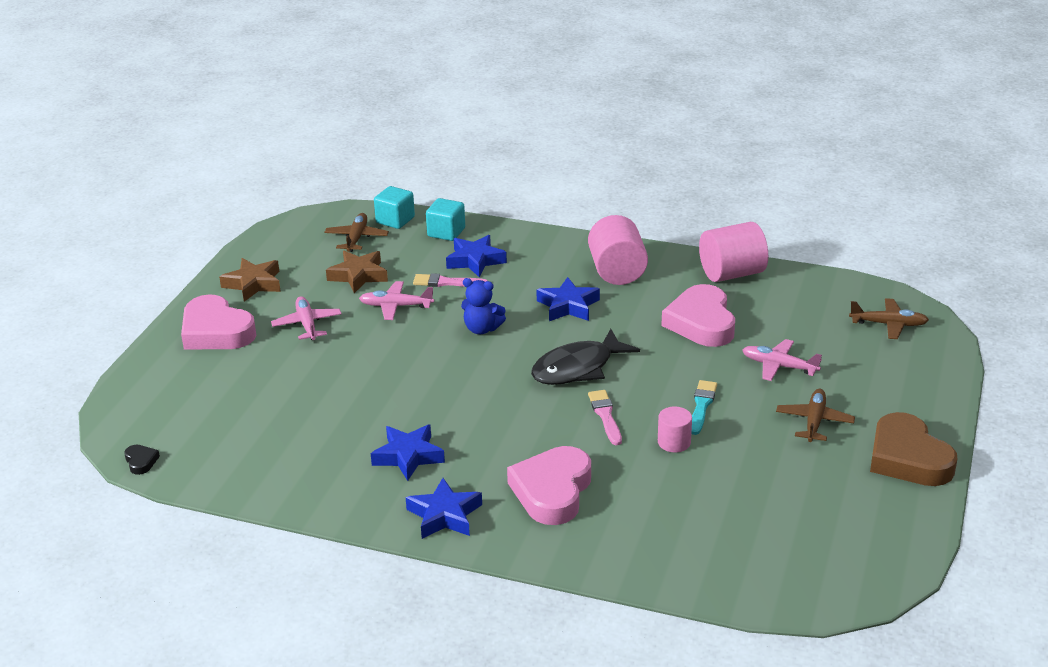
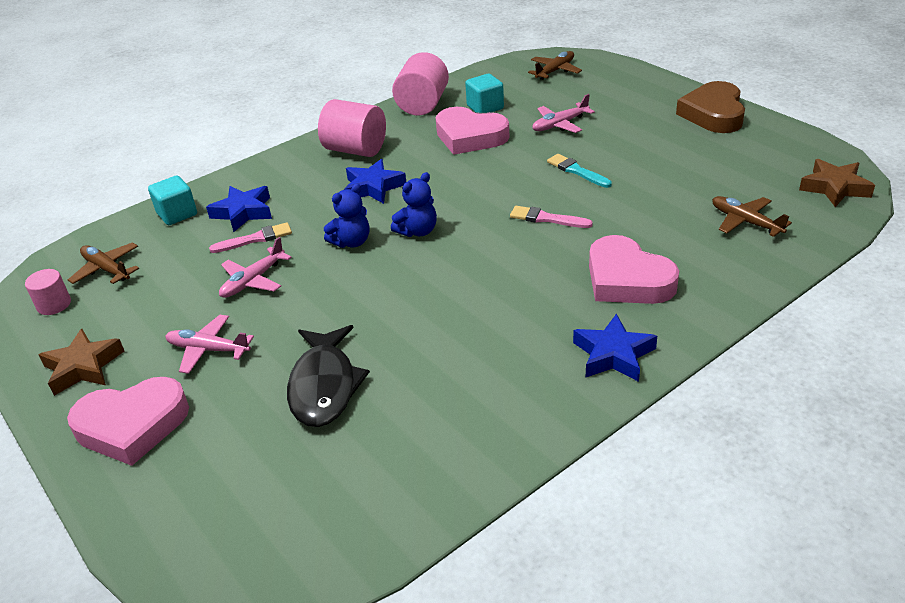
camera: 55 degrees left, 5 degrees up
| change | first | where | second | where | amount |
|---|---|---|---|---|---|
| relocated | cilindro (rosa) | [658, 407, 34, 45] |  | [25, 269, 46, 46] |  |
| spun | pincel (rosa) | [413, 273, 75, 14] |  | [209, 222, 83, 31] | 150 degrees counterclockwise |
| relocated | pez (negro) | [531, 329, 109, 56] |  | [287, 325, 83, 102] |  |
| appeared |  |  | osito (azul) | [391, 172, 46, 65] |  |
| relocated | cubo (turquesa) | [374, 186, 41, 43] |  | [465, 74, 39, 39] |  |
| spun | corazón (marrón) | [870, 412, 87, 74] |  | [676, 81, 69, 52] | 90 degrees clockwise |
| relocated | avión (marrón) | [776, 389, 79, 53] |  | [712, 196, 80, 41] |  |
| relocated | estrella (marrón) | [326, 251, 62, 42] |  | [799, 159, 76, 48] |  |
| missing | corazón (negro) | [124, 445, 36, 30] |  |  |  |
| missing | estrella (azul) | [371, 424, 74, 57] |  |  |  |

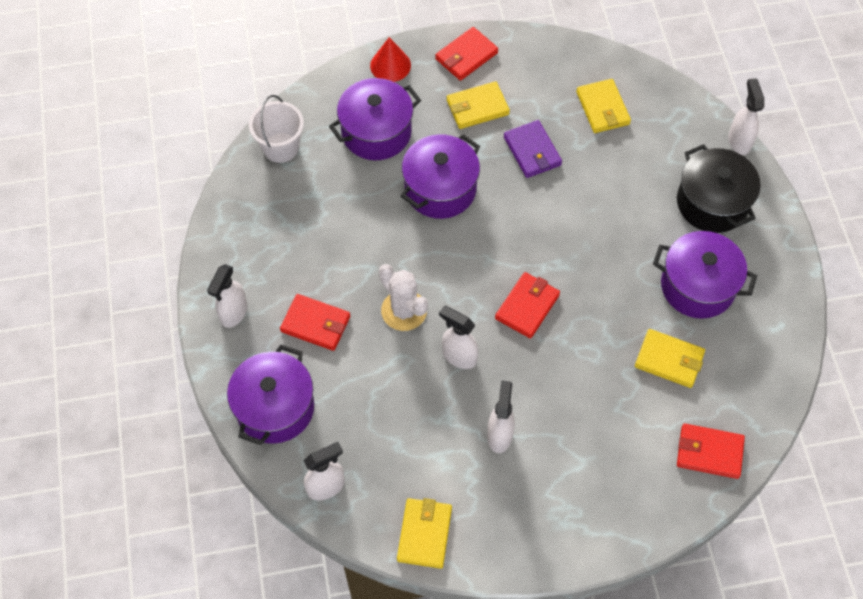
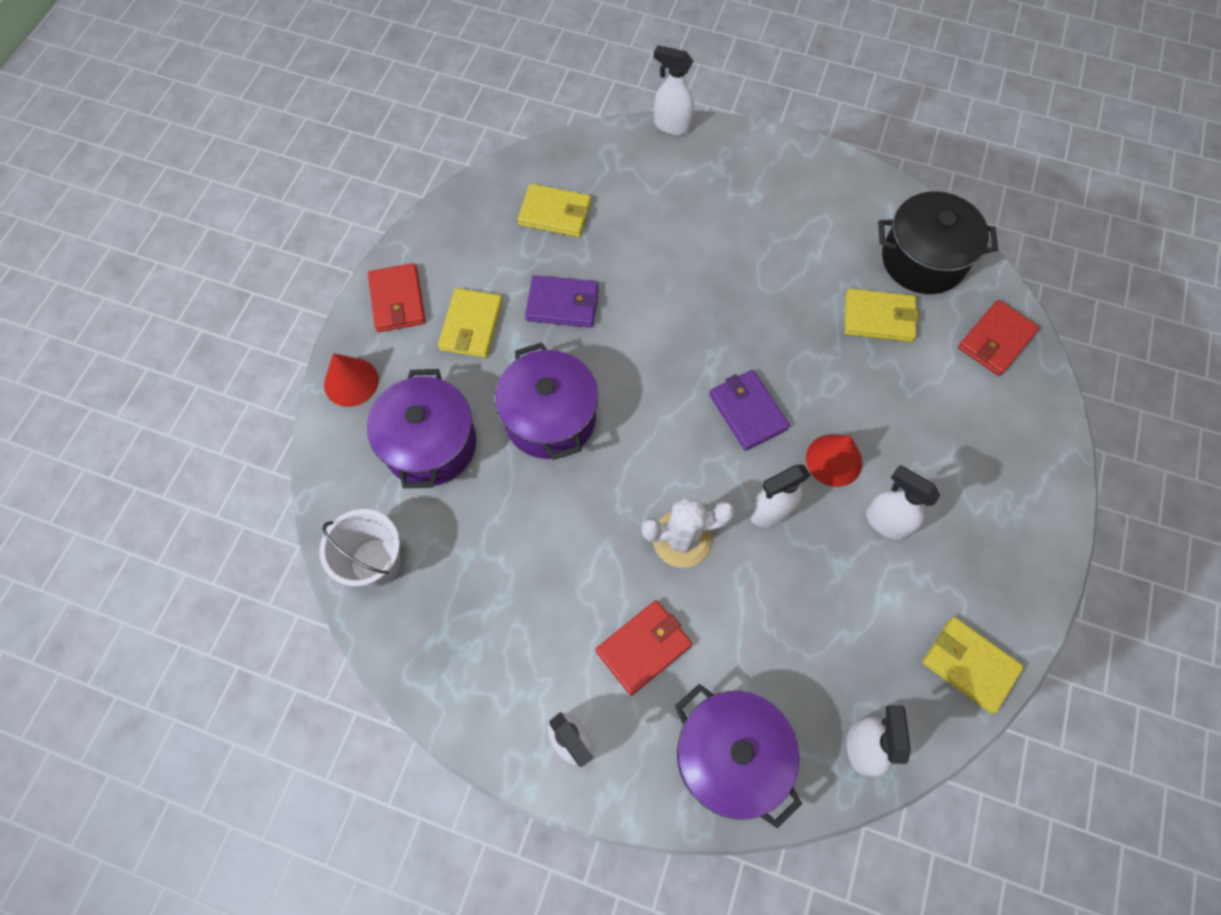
camera: 60 degrees left, 5 degrees up
| change | first | where | second | where | amount |
|---|---|---|---|---|---|
| colour | cartera (rojo) | [495, 272, 65, 66] | cartera (morado) | [709, 370, 81, 81] |  |
| appeared |  |  | cono (rojo) | [806, 434, 56, 53] |  |
| spun | cartera (amarillo) | [635, 329, 70, 59] |  | [845, 288, 74, 54] | 45 degrees clockwise |
| relocated | olla (negro) | [677, 144, 84, 89] |  | [878, 191, 120, 103] |  |
| missing | olla (morado) | [653, 231, 104, 88] |  |  |  |

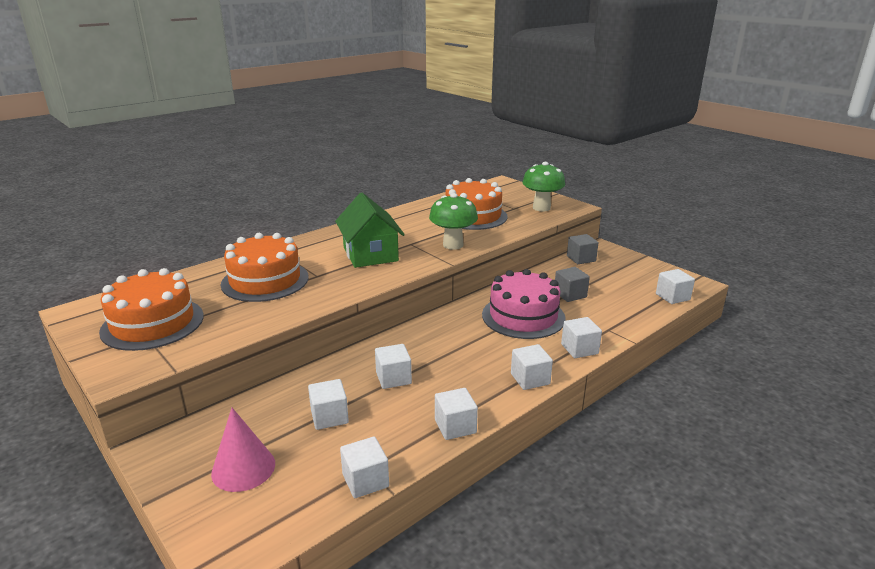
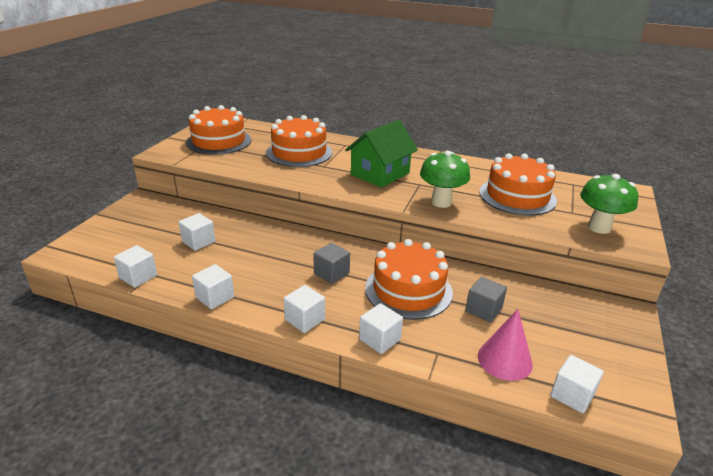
camera: 60 degrees right, 5 degrees up
| change | first | where | second | where | amount |
|---|---|---|---|---|---|
| relocated | cubo (gris) | [567, 234, 31, 30] |  | [313, 243, 37, 41] |  |
| colour | tarta (rosa) | [482, 269, 84, 70] | tarta (naranja) | [365, 239, 88, 81] |  |
| relocated | cono (rosa) | [211, 408, 64, 84] |  | [478, 309, 55, 72] |  |
| missing | cubo (blanco) | [375, 344, 37, 45] |  |  |  |

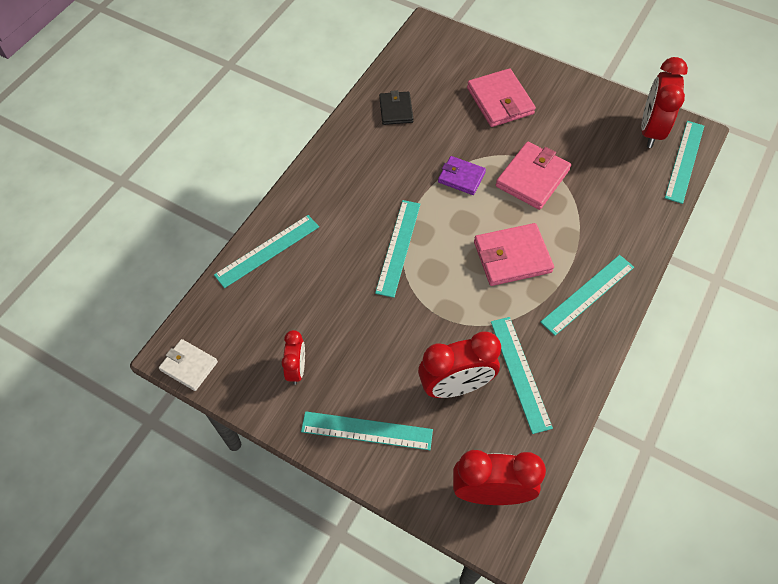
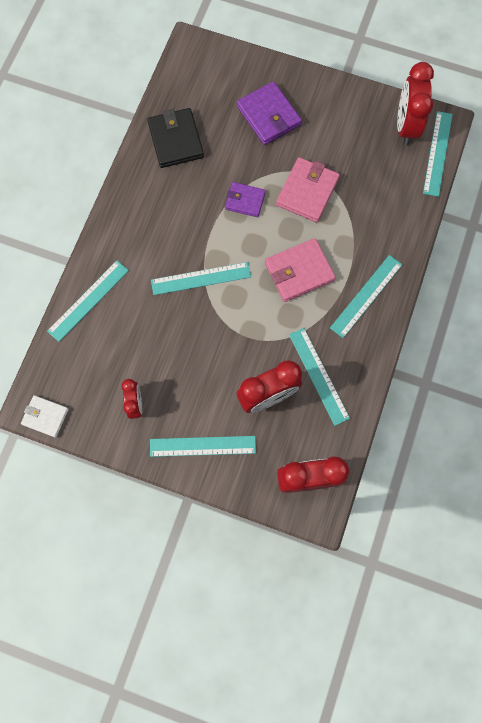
camera: 10 degrees left, 15 degrees up
| change | first | where | second | where | amount |
|---|---|---|---|---|---|
| size | cartera (negro) | [379, 90, 35, 35] |  | [147, 108, 57, 60] | x1.59 |
| spun | regla (turquesa) | [375, 200, 45, 98] |  | [151, 262, 100, 33] | 75 degrees clockwise |
| colour | cartera (rosa) | [467, 68, 69, 59] | cartera (morado) | [237, 81, 65, 64] |  |

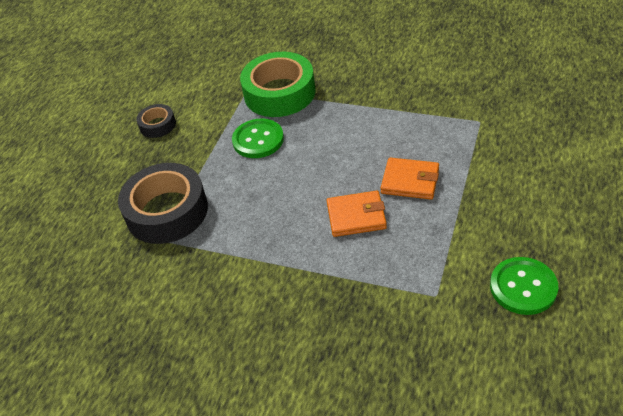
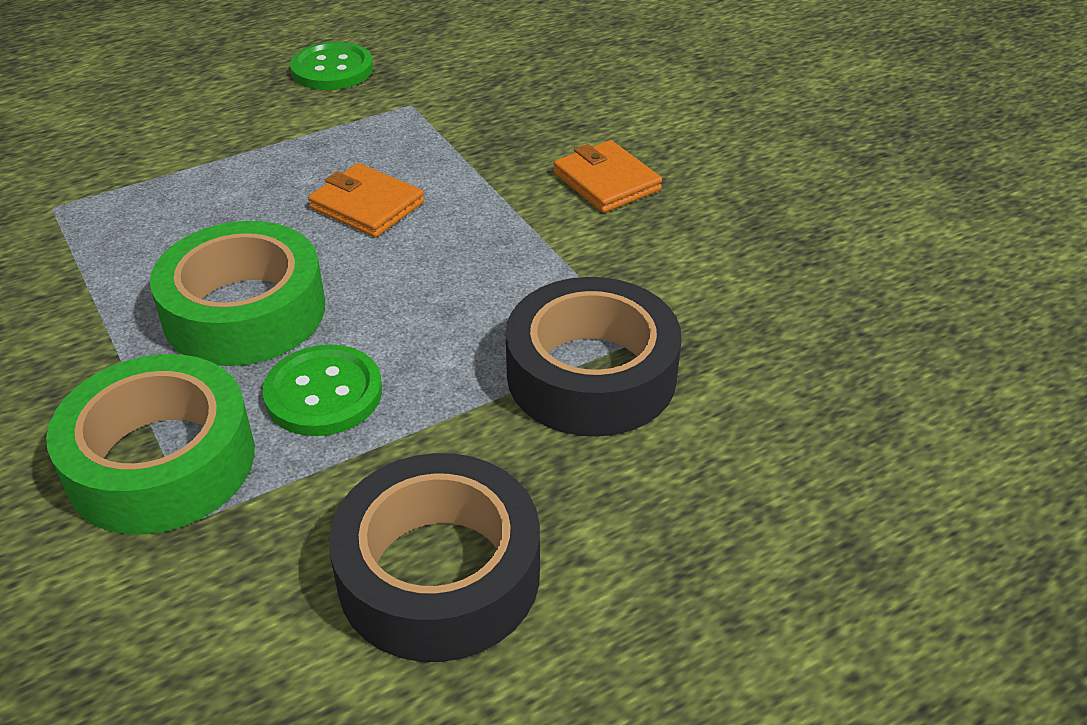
camera: 145 degrees left, 5 degrees down
| change | first | where | second | where | amount |
|---|---|---|---|---|---|
| appeared |  |  | cinta adhesiva (verde) | [150, 221, 175, 145] |  |
| size | cinta adhesiva (negro) | [136, 104, 40, 34] |  | [329, 453, 211, 209] | x2.01 |
| relocated | cartera (naranja) | [381, 158, 58, 42] |  | [553, 140, 109, 73] |  |

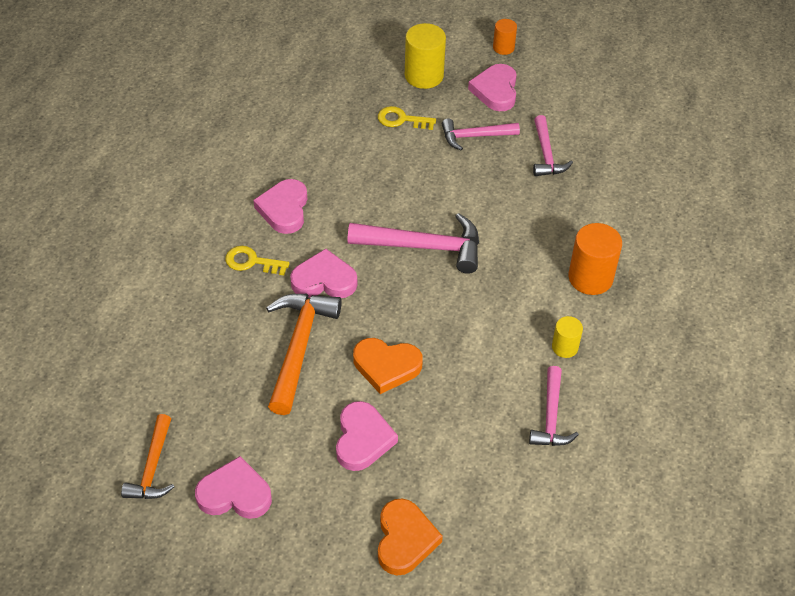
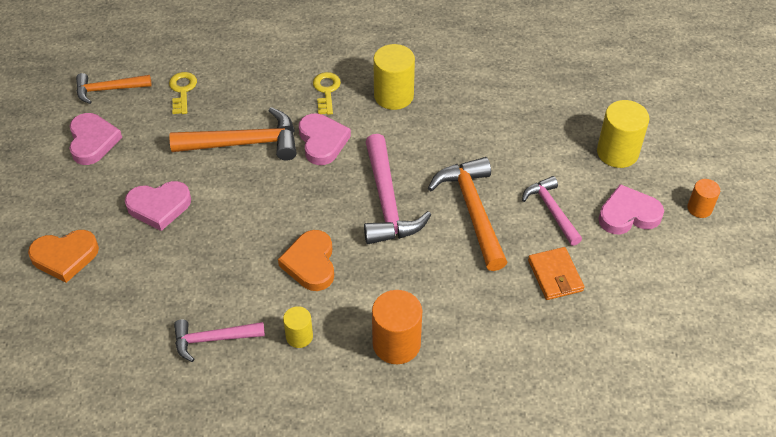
camera: 75 degrees right, 0 degrees up
| change | first | where | second | where | amount |
|---|---|---|---|---|---|
| relocated | llave (amarillo) | [378, 106, 58, 24] |  | [169, 72, 28, 42] |  |
| relocated | corazón (naranja) | [353, 338, 70, 56] |  | [278, 230, 56, 61] |  |
| exchanged | corazón (rosa) | [253, 179, 54, 55] | cilindro (amarillo) | [373, 44, 42, 66] |  |
| appeared |  |  | martillo (naranja) | [428, 157, 80, 114] |  |
| exchanged | martillo (rosa) | [533, 115, 40, 61] | cartera (naranja) | [528, 247, 56, 53] |  |

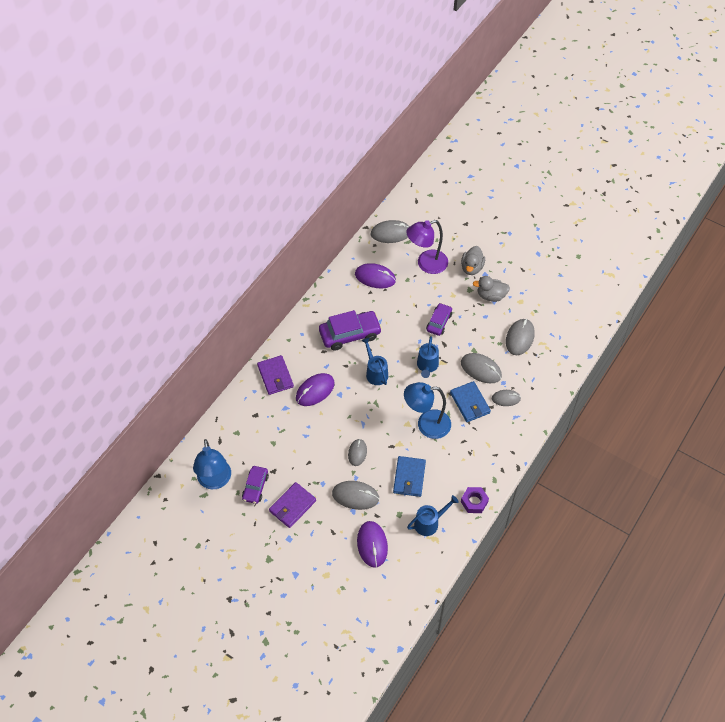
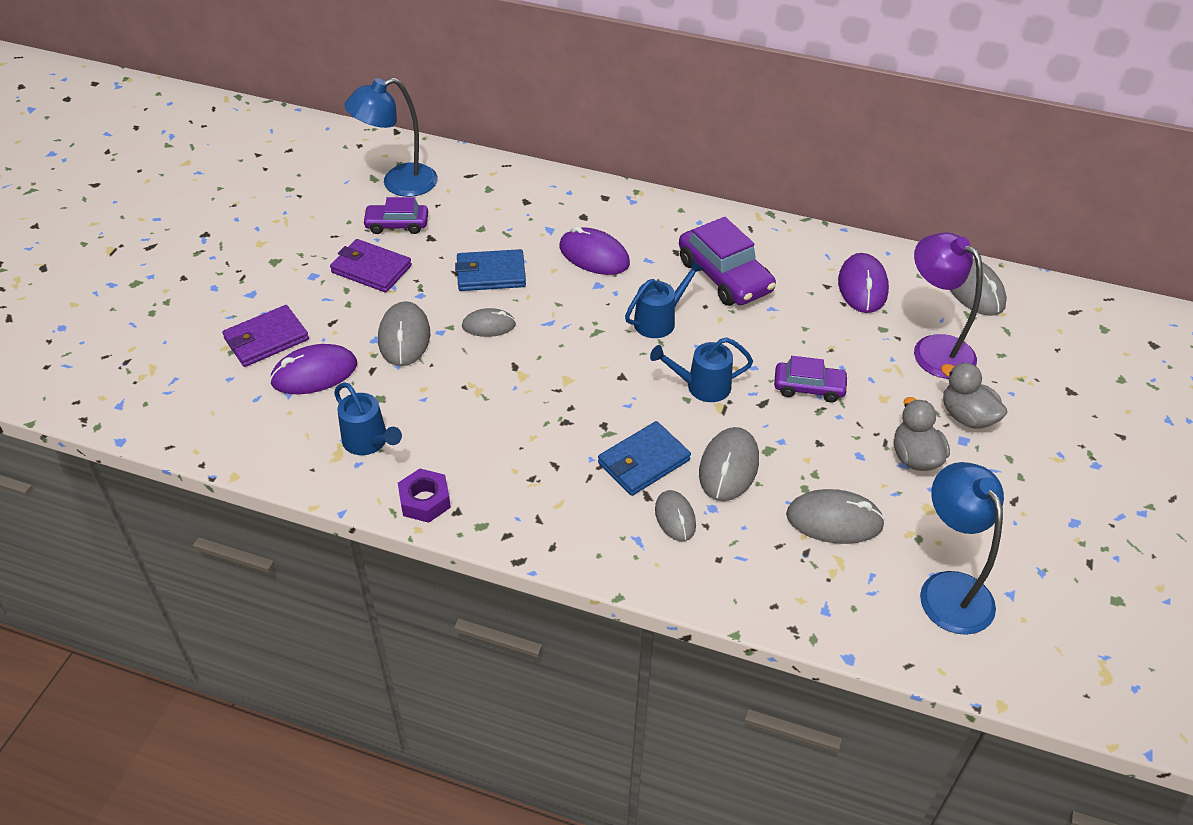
camera: 75 degrees right, 10 degrees down
| change | first | where | second | where | amount |
|---|---|---|---|---|---|
| relocated | cartera (morado) | [257, 355, 37, 40] |  | [222, 305, 87, 62] |  |
| relocated | cartera (azul) | [393, 456, 33, 41] |  | [455, 249, 71, 42] |  |
| relocated | lámpara (azul) | [404, 382, 47, 57] |  | [920, 462, 84, 173] |  |
| spun | pato (gris) | [461, 246, 24, 29] |  | [941, 362, 66, 67] | 45 degrees clockwise |

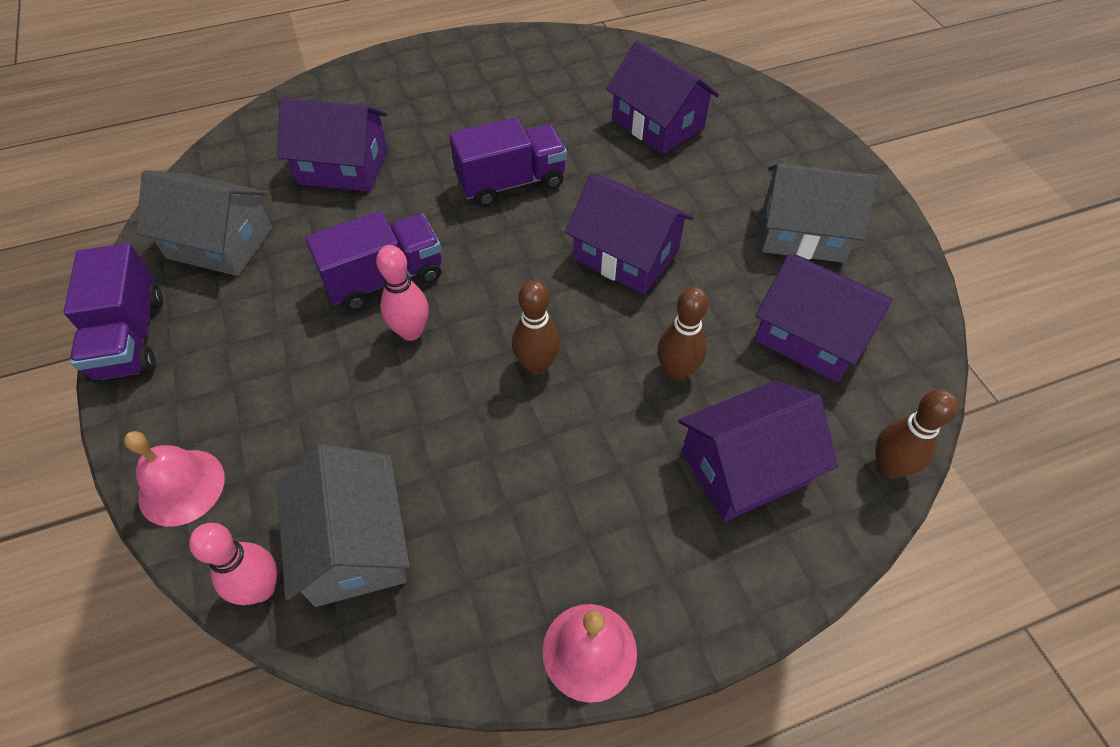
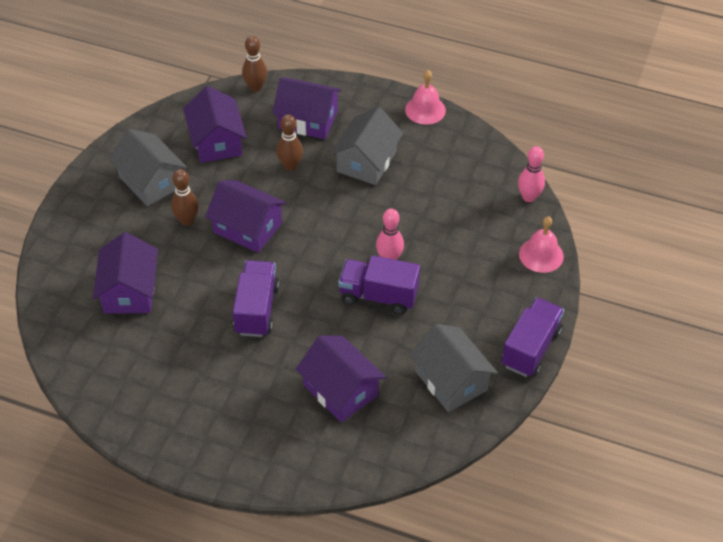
camera: 140 degrees left, 5 degrees down
| change | first | where | second | where | amount |
|---|---|---|---|---|---|
| relocated | bolo (marrón) | [512, 280, 48, 94] |  | [171, 169, 28, 57] |  |
| spun | casa (morado) | [565, 174, 128, 120] |  | [205, 180, 82, 73] | 45 degrees counterclockwise |
| spun | camión (morado) | [449, 117, 118, 90] |  | [233, 260, 46, 77] | 75 degrees clockwise |
| relocated | casa (gris) | [277, 444, 133, 163] |  | [330, 107, 73, 78] |  |

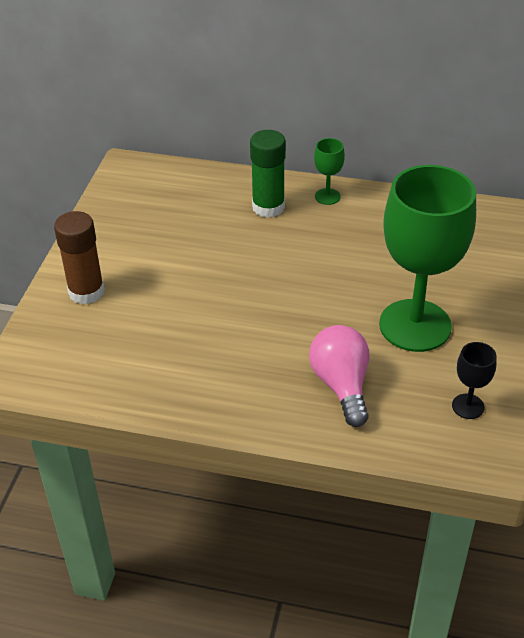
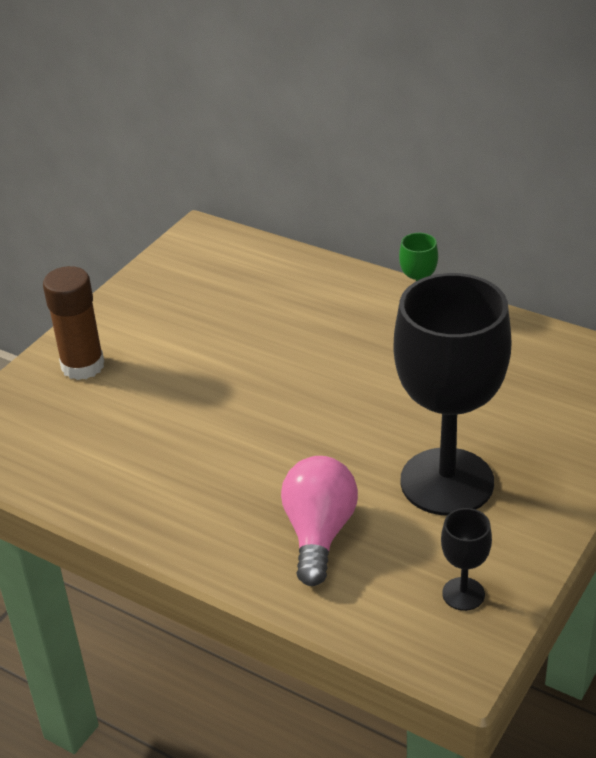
camera: 20 degrees right, 5 degrees down
| change | first | where | second | where | amount |
|---|---|---|---|---|---|
| colour | copa (verde) | [379, 165, 97, 187] | copa (negro) | [393, 273, 119, 243] |  |
| missing | barra de pegamento (verde) | [250, 130, 36, 88] |  |  |  |

